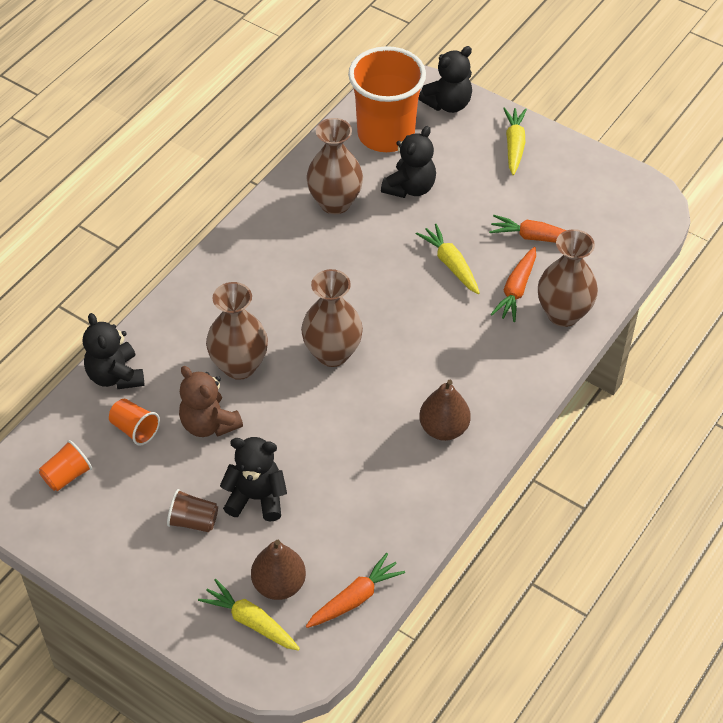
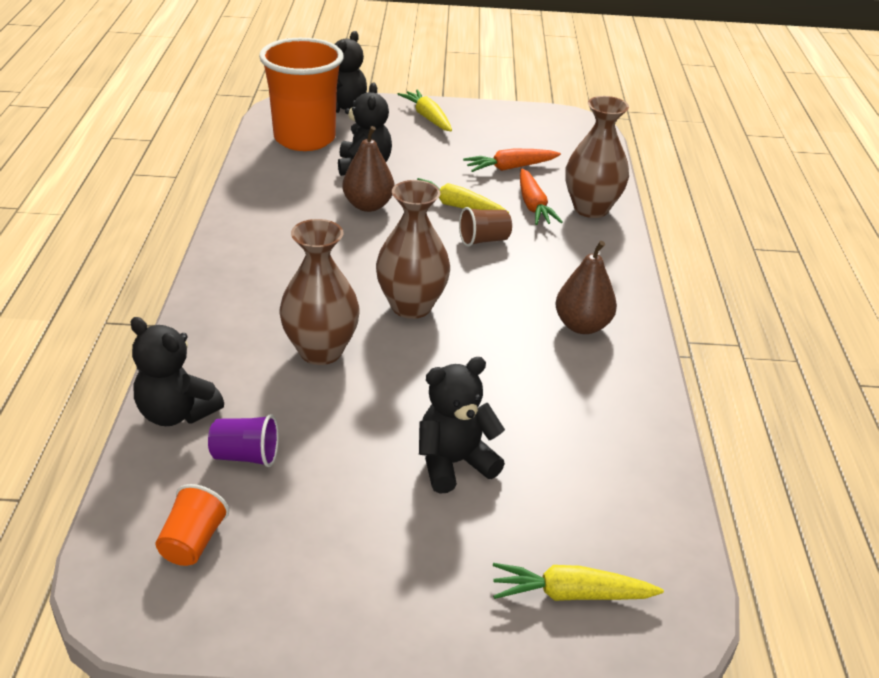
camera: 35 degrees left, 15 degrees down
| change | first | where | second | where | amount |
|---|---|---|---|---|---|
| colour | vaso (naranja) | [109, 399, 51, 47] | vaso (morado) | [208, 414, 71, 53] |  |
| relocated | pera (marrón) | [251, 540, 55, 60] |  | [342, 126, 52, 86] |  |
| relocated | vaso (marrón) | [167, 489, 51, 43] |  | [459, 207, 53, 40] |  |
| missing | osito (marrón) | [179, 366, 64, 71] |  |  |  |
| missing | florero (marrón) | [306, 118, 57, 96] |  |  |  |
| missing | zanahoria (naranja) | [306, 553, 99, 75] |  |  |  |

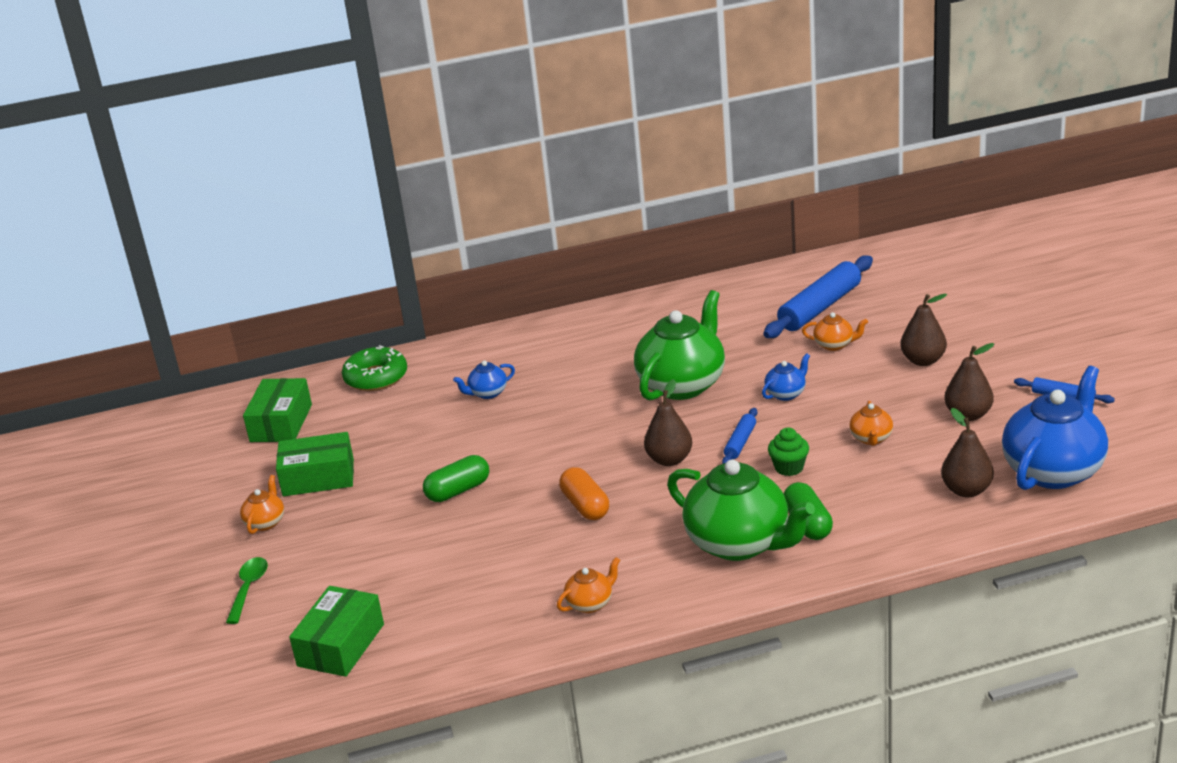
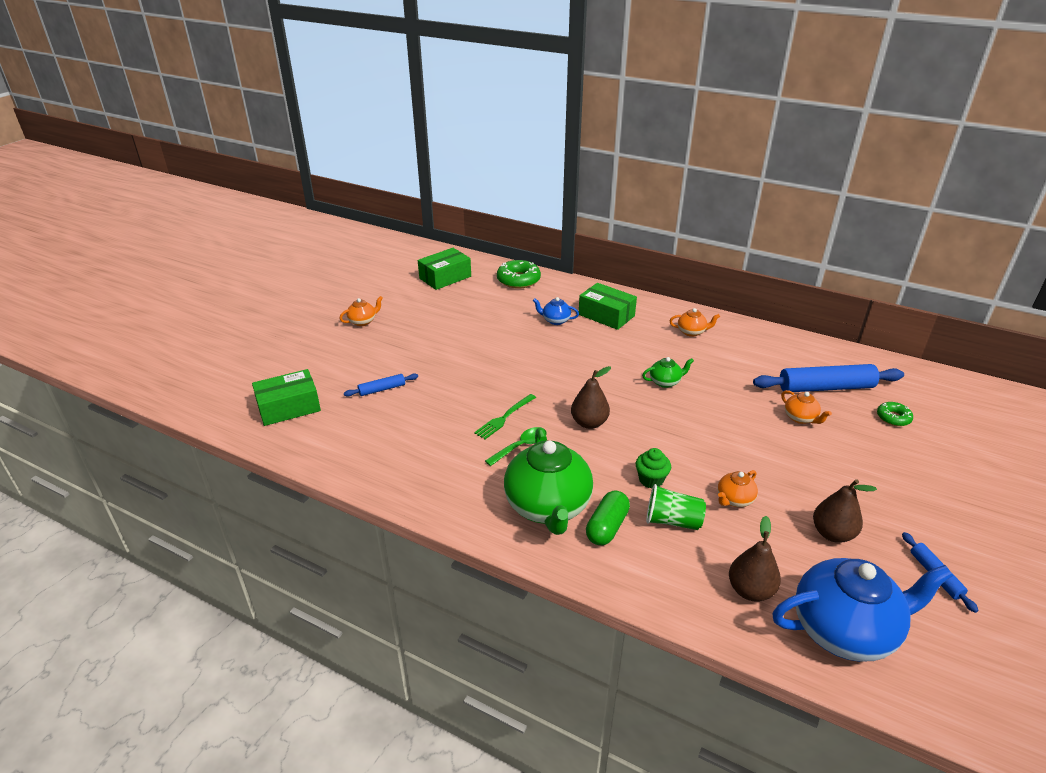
camera: 40 degrees right, 5 degrees up
| change | first | where | second | where | amount |
|---|---|---|---|---|---|
| relocated | rodillo (azul) | [722, 408, 35, 56] |  | [344, 374, 74, 23] |  |
| exchanged | cápsula (naranja) | [559, 467, 50, 53] | tenedor (verde) | [474, 394, 62, 45] |  |
| relocated | cuchara (verde) | [226, 557, 42, 67] |  | [485, 427, 62, 39] |  |
| relocated | caja (verde) | [276, 432, 78, 64] |  | [579, 283, 58, 47] |  |
| size | tetera (verde) | [634, 290, 91, 111] |  | [642, 357, 52, 31] | x0.44 |
| appeared |  |  | vaso (verde) | [646, 484, 60, 46] |  |
| relocated | tetera (naranja) | [557, 557, 63, 56] |  | [670, 308, 50, 29] |  |
| appeared |  |  | rosquilla (verde) | [877, 402, 36, 24] |  |
| missing | cápsula (verde) | [423, 455, 66, 47] |  |  |  |
| missing | tetera (azul) | [762, 353, 48, 48] |  |  |  |
| missing | pera (marrón) | [900, 294, 47, 72] |  |  |  |

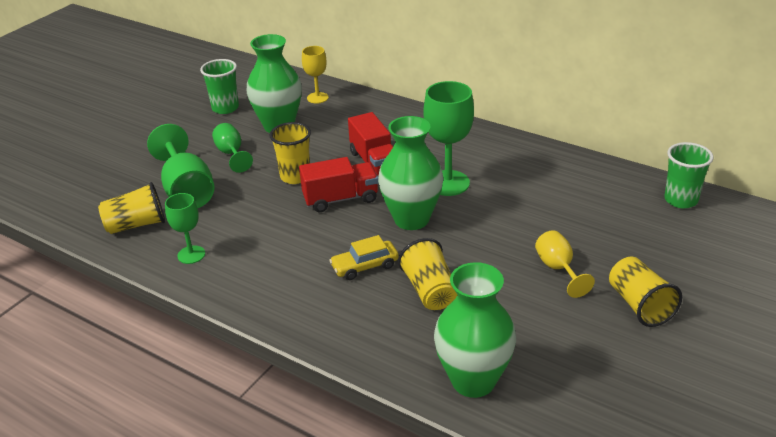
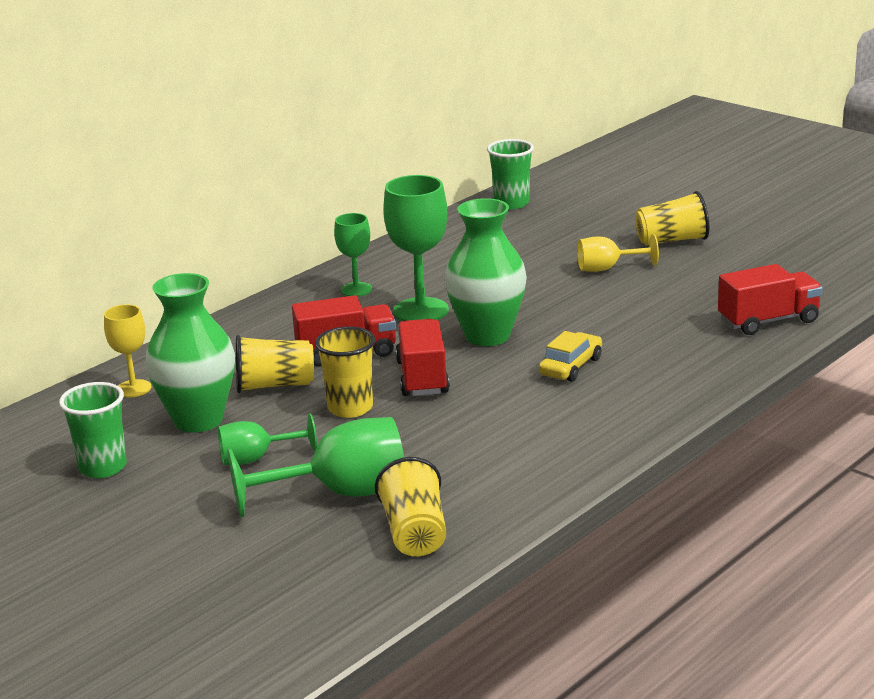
camera: 80 degrees left, 10 degrees down
| change | first | where | second | where | amount |
|---|---|---|---|---|---|
| relocated | vaso (amarillo) | [398, 238, 60, 72] |  | [236, 335, 78, 58] |  |
| relocated | copa (verde) | [165, 193, 40, 71] |  | [334, 213, 38, 84] |  |
| spun | coche (amarillo) | [329, 235, 70, 45] |  | [539, 331, 63, 51] | 135 degrees counterclockwise |
| exchanged | florero (verde) | [434, 262, 82, 136] | camión (rojo) | [718, 264, 105, 71] |  |

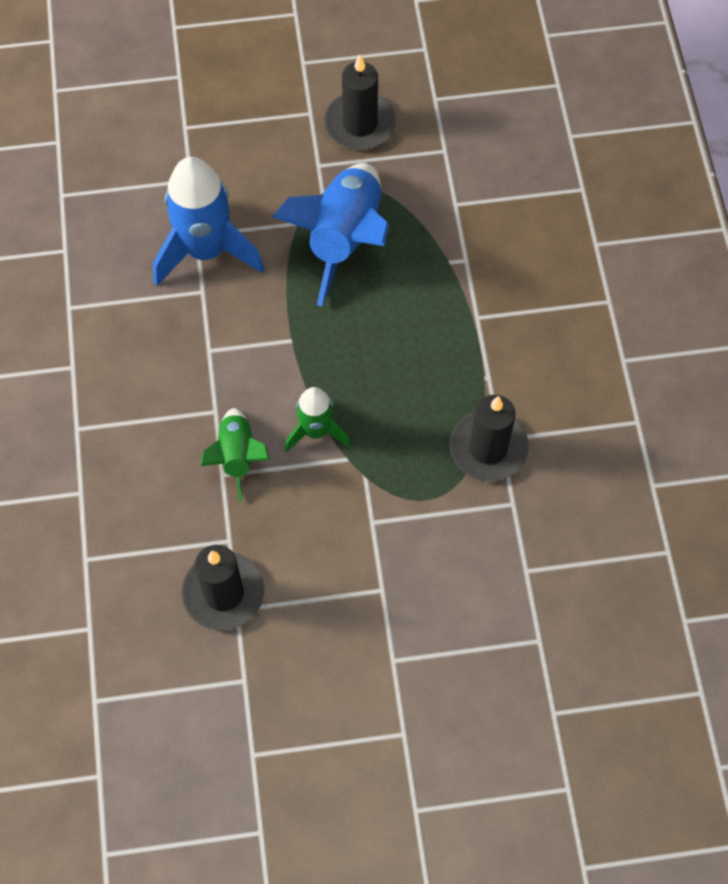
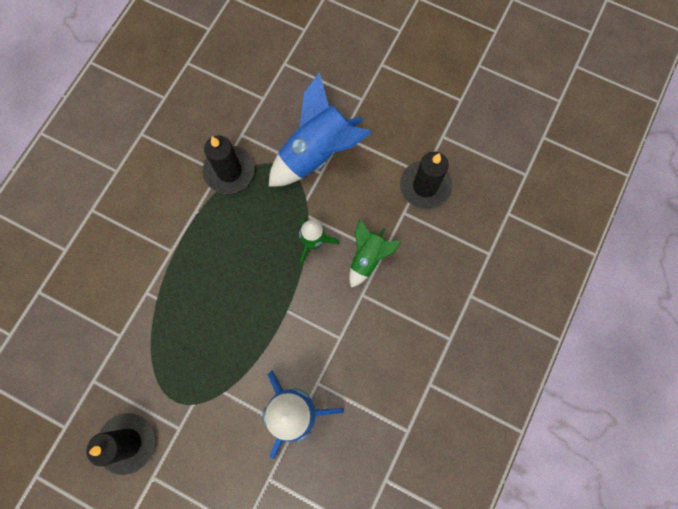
camera: 145 degrees left, 10 degrees up
| change | first | where | second | where | amount |
|---|---|---|---|---|---|
| relocated | cohete (azul) | [272, 163, 117, 143] |  | [269, 72, 103, 115] |  |

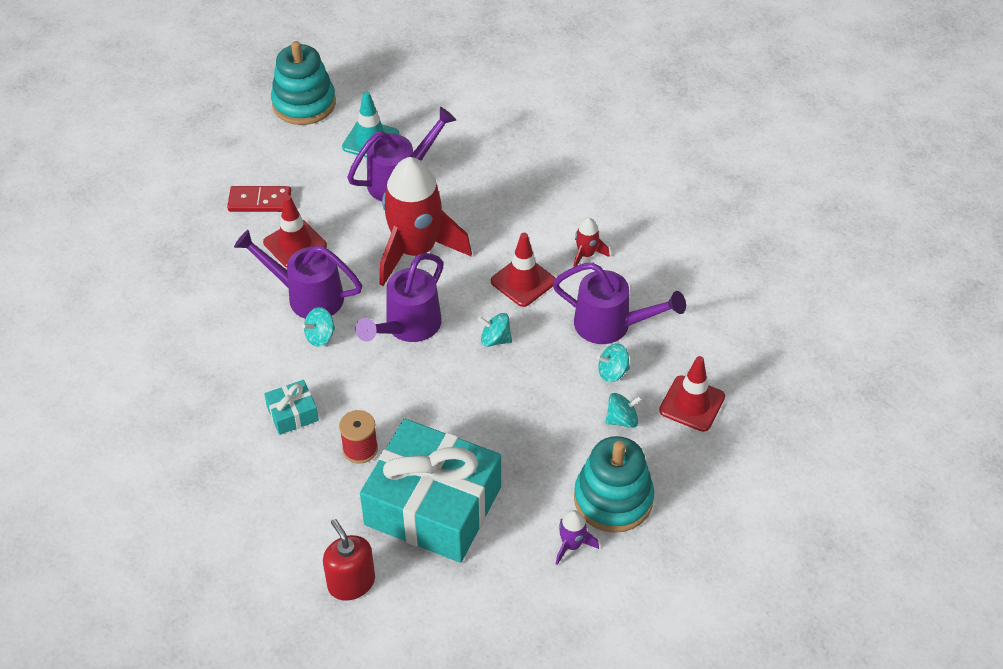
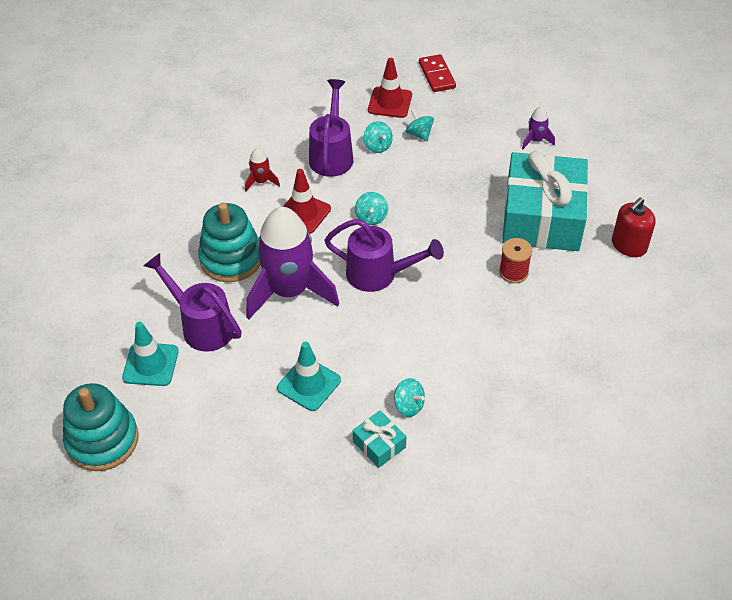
camera: 105 degrees left, 0 degrees up
| change | first | where | second | where | amount |
|---|---|---|---|---|---|
| relocated | juguete apilable (turquesa) | [574, 436, 80, 97] |  | [198, 203, 63, 79] |  |
| colour | cohete (rojo) | [379, 157, 93, 129] | cohete (morado) | [246, 207, 93, 112] |  |
| colour | cono de tráfico (rojo) | [263, 195, 64, 73] | cono de tráfico (turquesa) | [277, 341, 64, 70] |  |
| relocated | regalo (turquesa) | [264, 380, 55, 55] |  | [353, 410, 53, 58] |  |
| relocated | peonza (turquesa) | [302, 307, 33, 40] |  | [394, 378, 31, 39] |  |
| relocated | ficha de dominó (rojo) | [227, 186, 64, 26] |  | [419, 54, 37, 38] |  |
| missing | regadera (morado) | [234, 230, 128, 89] |  |  |  |

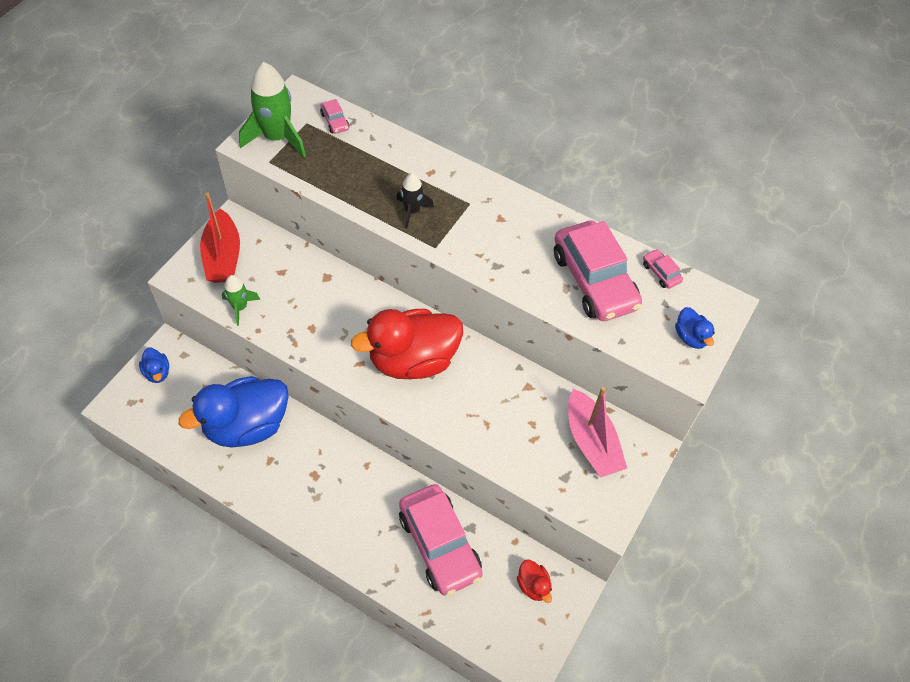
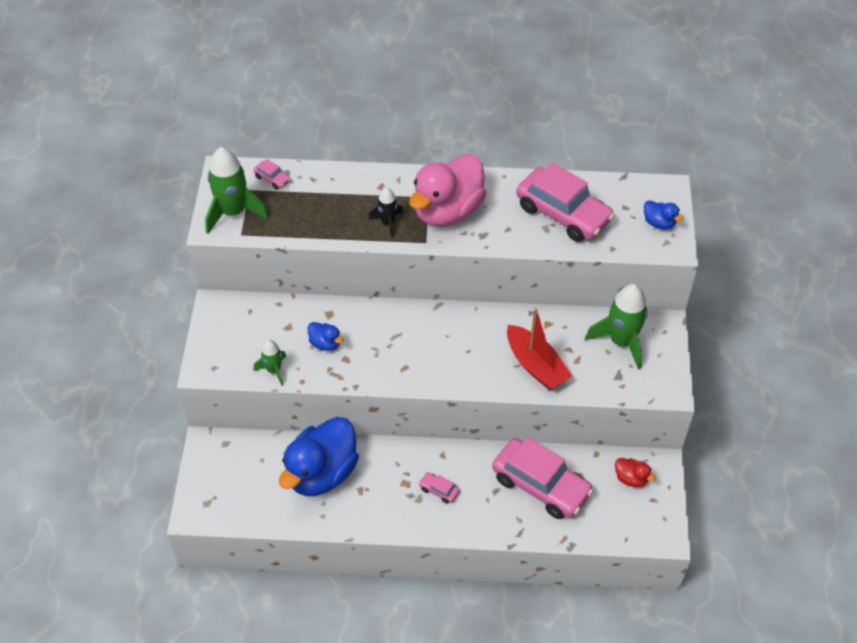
camera: 25 degrees left, 5 degrees down
| change | first | where | second | where | amount |
|---|---|---|---|---|---|
| relocated | pato (azul) | [139, 348, 30, 35] |  | [308, 322, 35, 29] |  |
| appeared |  |  | pato (rosa) | [409, 154, 77, 72] |  |
| relocated | coche (rosa) | [643, 249, 40, 40] |  | [419, 472, 41, 32] |  |
| relocated | barco (rojo) | [200, 192, 40, 91] |  | [507, 308, 65, 82] |  |
| exchanged | barco (rosa) | [568, 386, 59, 92] | cohete (verde) | [585, 284, 63, 86] |  |
| missing | pato (rojo) | [351, 309, 112, 70] |  |  |  |

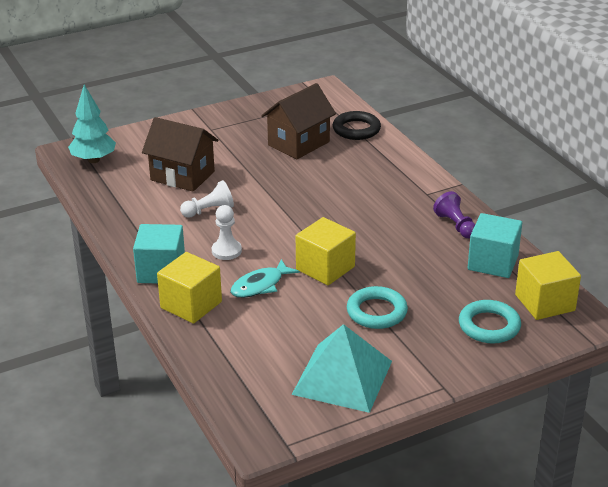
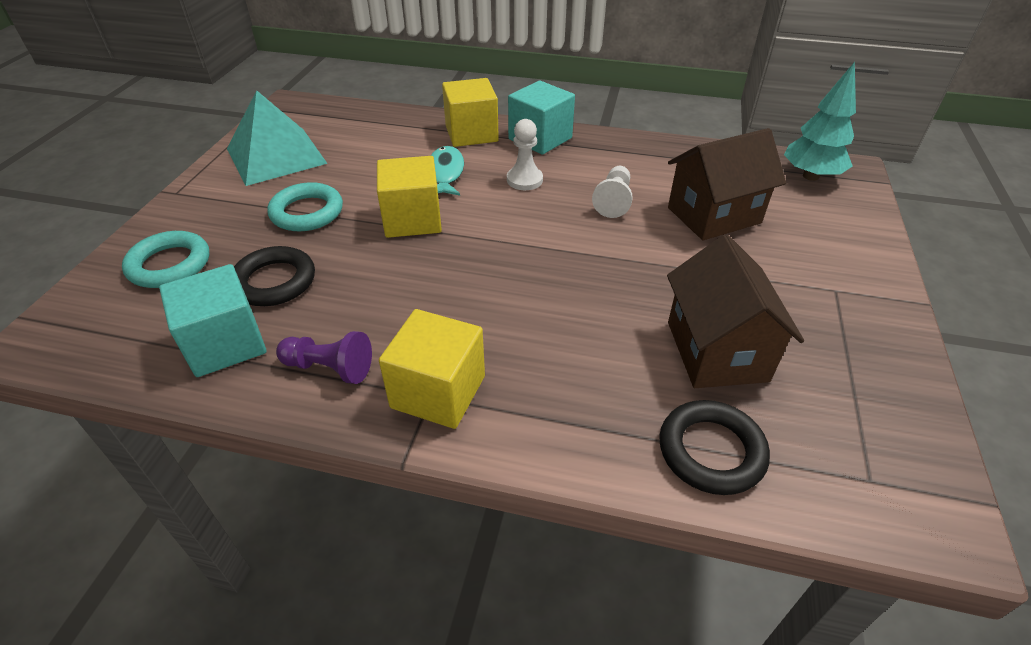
camera: 130 degrees right, 10 degrees up
| change | first | where | second | where | amount |
|---|---|---|---|---|---|
| appeared |  |  | anillo (negro) | [234, 246, 81, 60] |  |
| relocated | cubo (amarillo) | [515, 251, 66, 69] |  | [379, 309, 106, 120] |  |

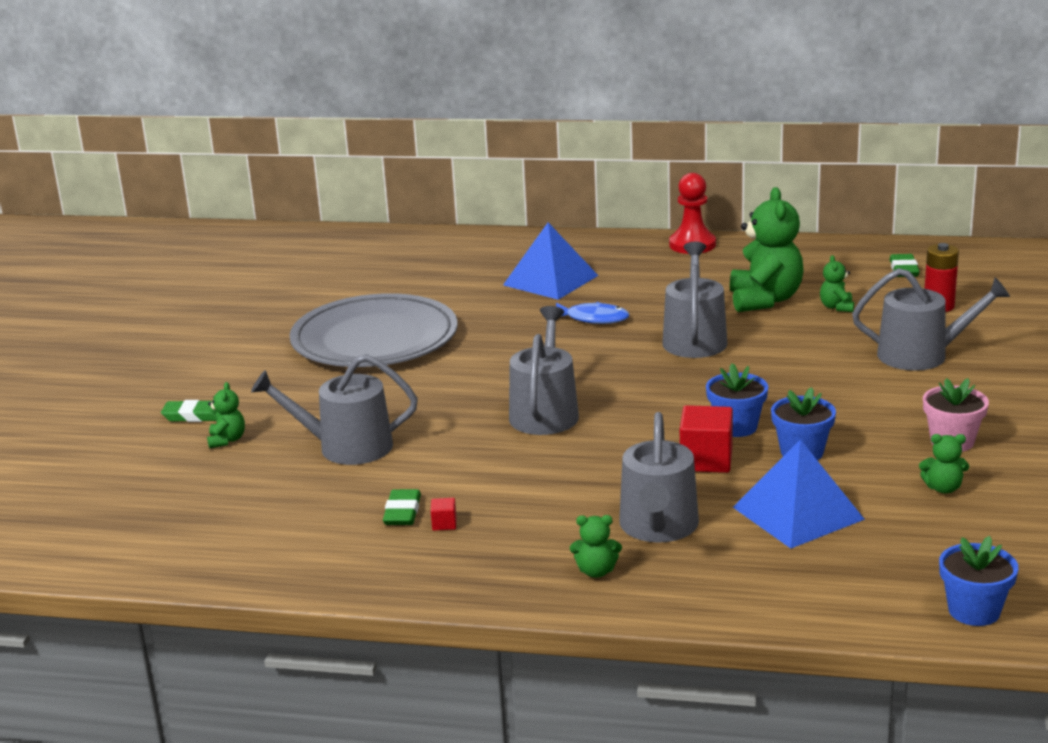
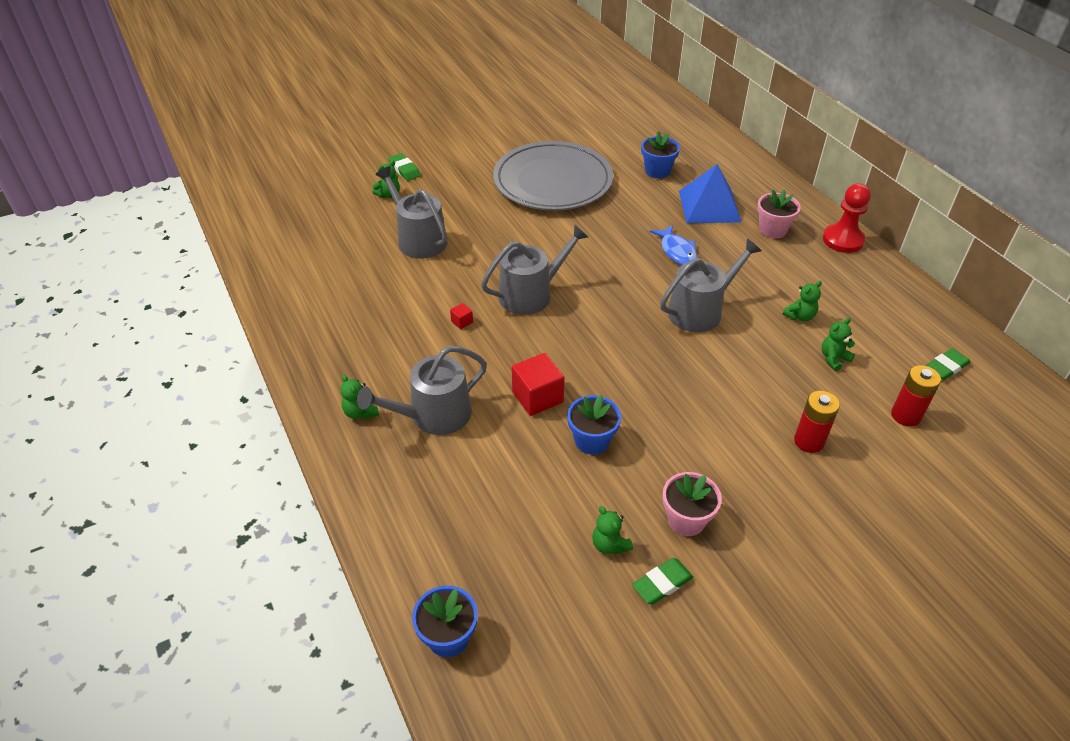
camera: 50 degrees right, 20 degrees up
| change | first | where | second | where | amount |
|---|---|---|---|---|---|
| relocated | cubo (rojo) | [431, 498, 25, 33] |  | [450, 303, 23, 26] |  |
| relocated | goma de borrar (verde) | [383, 489, 38, 36] |  | [632, 558, 61, 46] |  |
| relocated | maceta (azul) | [706, 363, 62, 74] |  | [641, 131, 39, 47] |  |
| appeared |  |  | maceta (rosa) | [757, 189, 44, 50] |  |
| size | osito (verde) | [730, 187, 73, 125] |  | [783, 281, 39, 40] | x0.46 |
| exchanged | regadera (gris) | [852, 268, 158, 103] | pila (rojo) | [794, 391, 46, 62] |  |
| missing | pirámide (azul) | [733, 440, 132, 109] |  |  |  |

